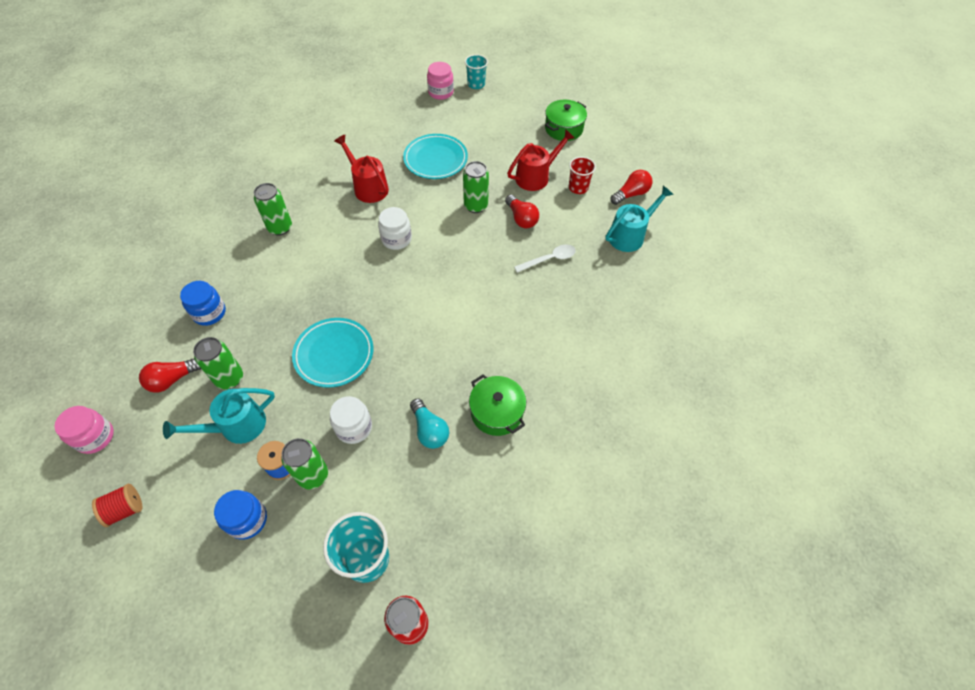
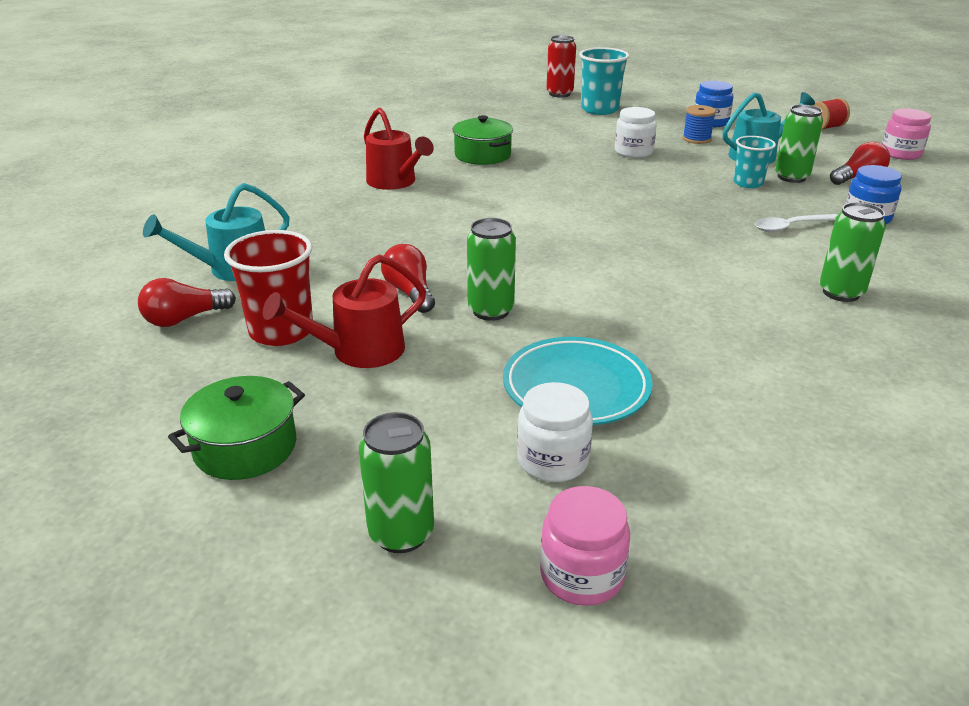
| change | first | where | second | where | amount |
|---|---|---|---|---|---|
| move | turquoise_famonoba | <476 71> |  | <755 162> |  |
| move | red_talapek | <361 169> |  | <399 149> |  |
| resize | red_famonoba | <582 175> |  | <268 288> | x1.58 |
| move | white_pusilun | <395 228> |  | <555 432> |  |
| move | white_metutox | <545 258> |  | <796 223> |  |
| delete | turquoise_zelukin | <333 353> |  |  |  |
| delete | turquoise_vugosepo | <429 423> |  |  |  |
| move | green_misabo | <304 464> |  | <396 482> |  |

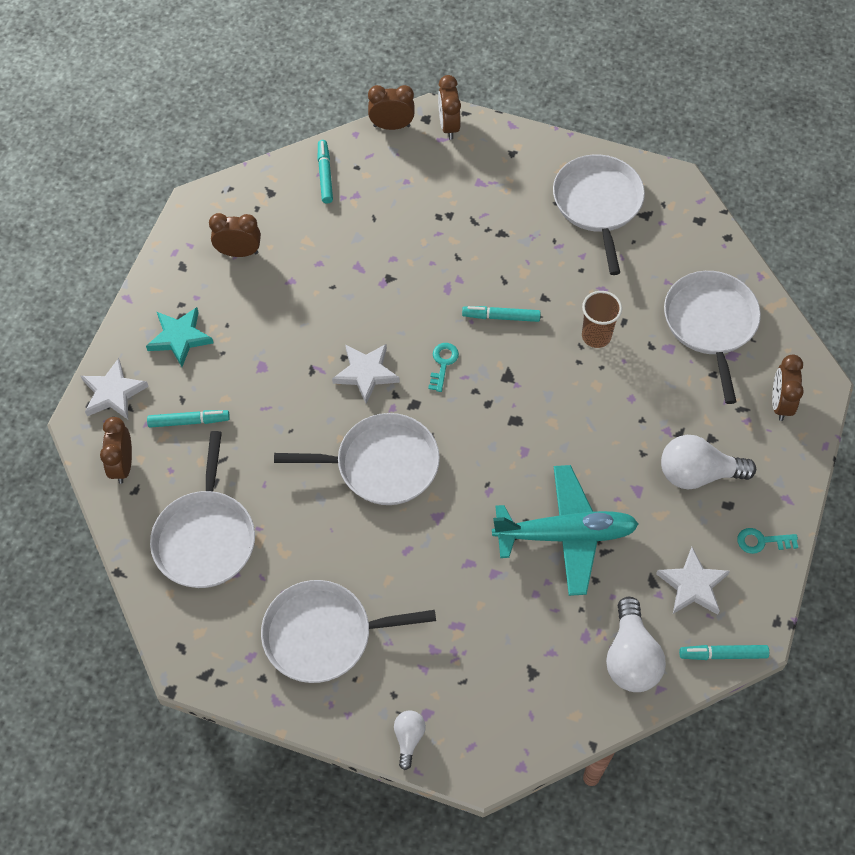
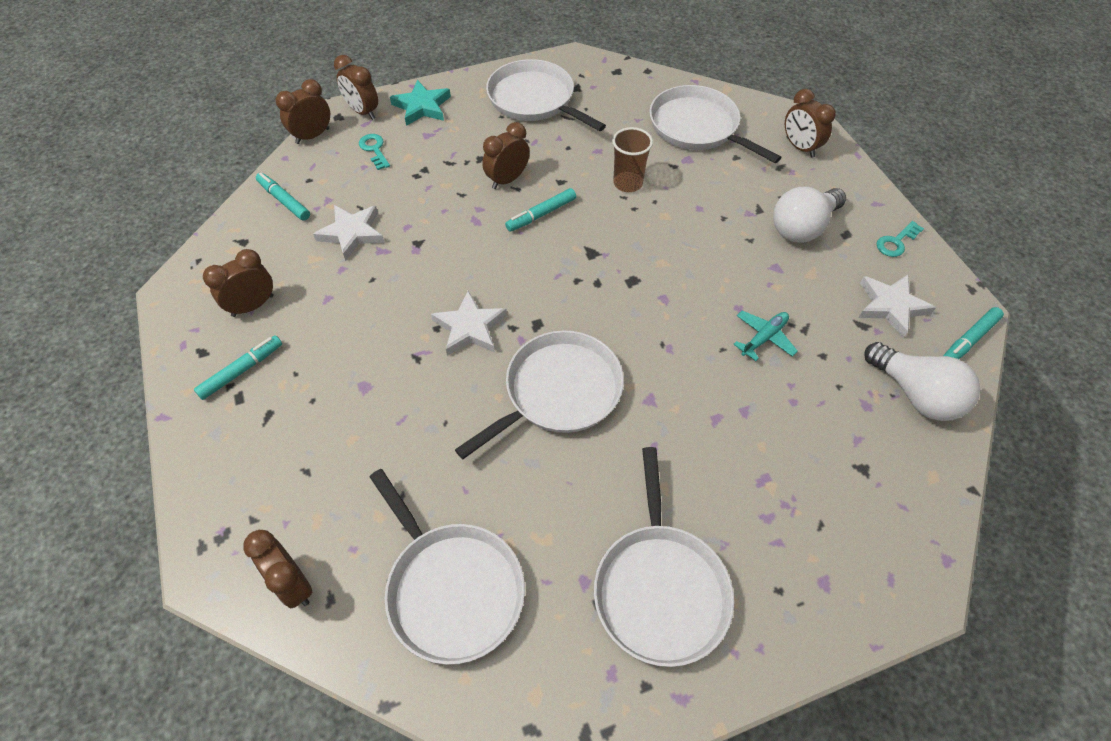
| change | first | where | second | where | amount |
|---|---|---|---|---|---|
| move | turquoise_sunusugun | <179 337> |  | <420 103> |  |
| move | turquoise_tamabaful | <443 367> |  | <374 152> |  |
| move | white_sunusugun | <115 388> |  | <349 233> |  |
| move | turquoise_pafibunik | <188 419> |  | <238 367> |  |
| resize | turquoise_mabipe | <565 530> |  | <765 336> | x0.46 |
| rotate | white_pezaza | <348 631> |  | <664 557> | 45 degrees counterclockwise |
| delete | white_vugosepo | <410 740> |  |  |  |
| insert |  |  | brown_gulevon | <506 155> |  |

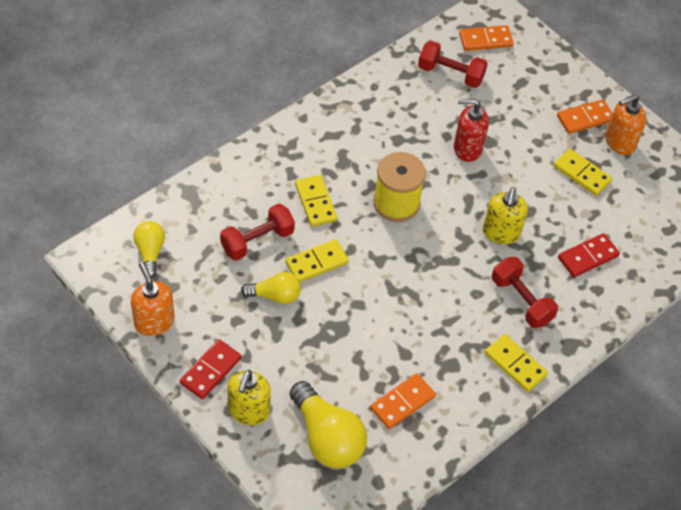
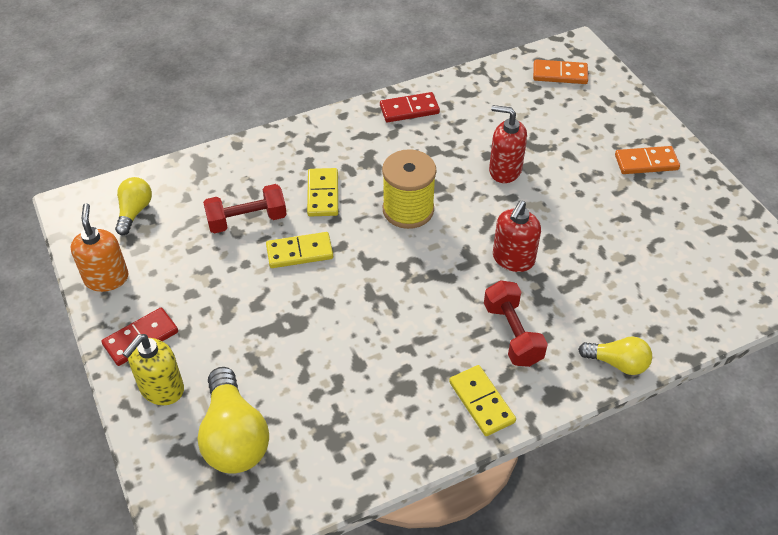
| change | first | where | second | where | amount |
|---|---|---|---|---|---|
| delete | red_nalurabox | <453 64> |  |  |  |
| delete | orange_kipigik | <625 124> |  |  |  |
| delete | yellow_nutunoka | <582 172> |  |  |  |
| recolor | yellow_kipigik | <505 216> | red_kipigik | <517 236> |  |
| move | red_nutunoka | <589 255> |  | <410 107> |  |
| move | yellow_vugosepo | <271 288> |  | <615 355> |  |
| delete | orange_nutunoka | <403 401> |  |  |  |

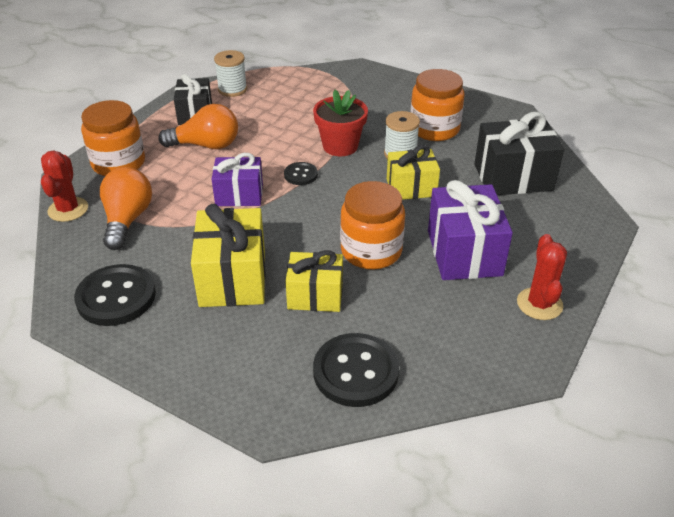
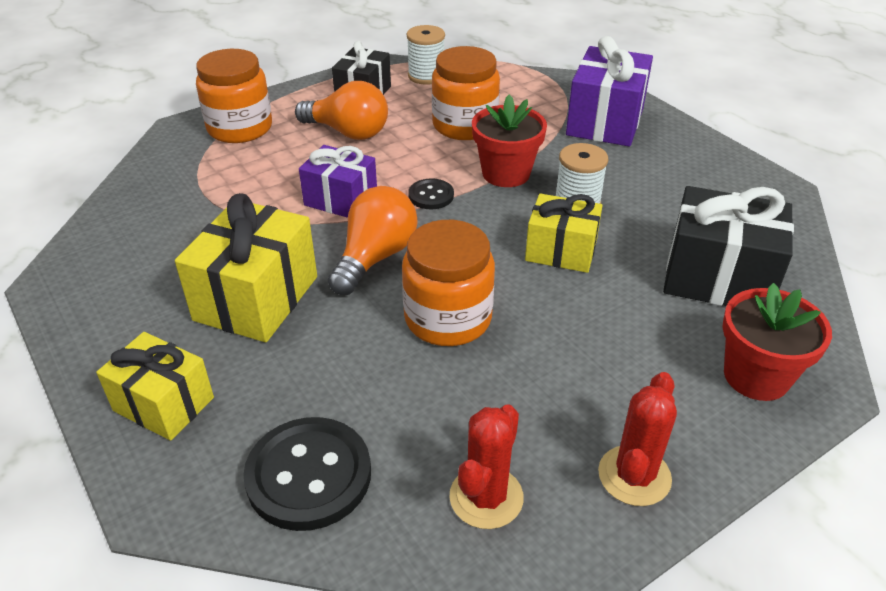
| change | first | where | second | where | amount |
|---|---|---|---|---|---|
| move | orange_pusilun | <437 105> |  | <466 93> |  |
| move | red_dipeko | <64 186> |  | <486 466> |  |
| move | orange_vugosepo | <126 208> |  | <373 240> |  |
| move | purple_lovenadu | <470 230> |  | <609 91> |  |
| move | yellow_lovenadu | <314 281> |  | <155 386> |  |
| delete | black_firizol | <115 295> |  |  |  |
| insert |  |  | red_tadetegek | <777 342> |  |

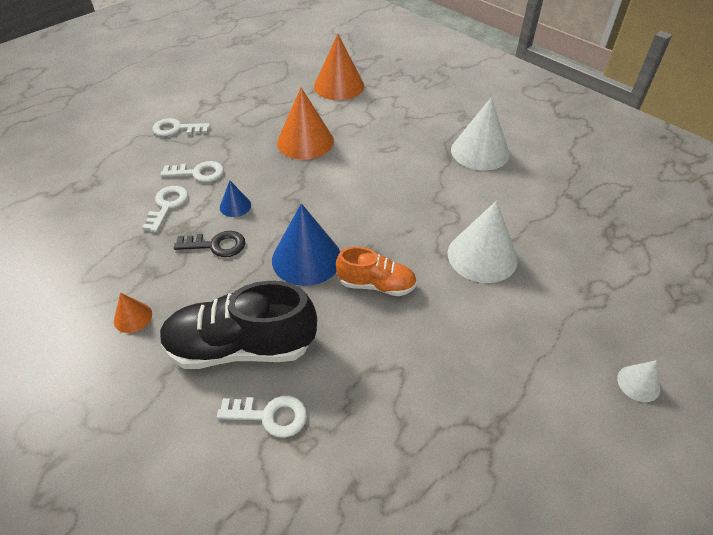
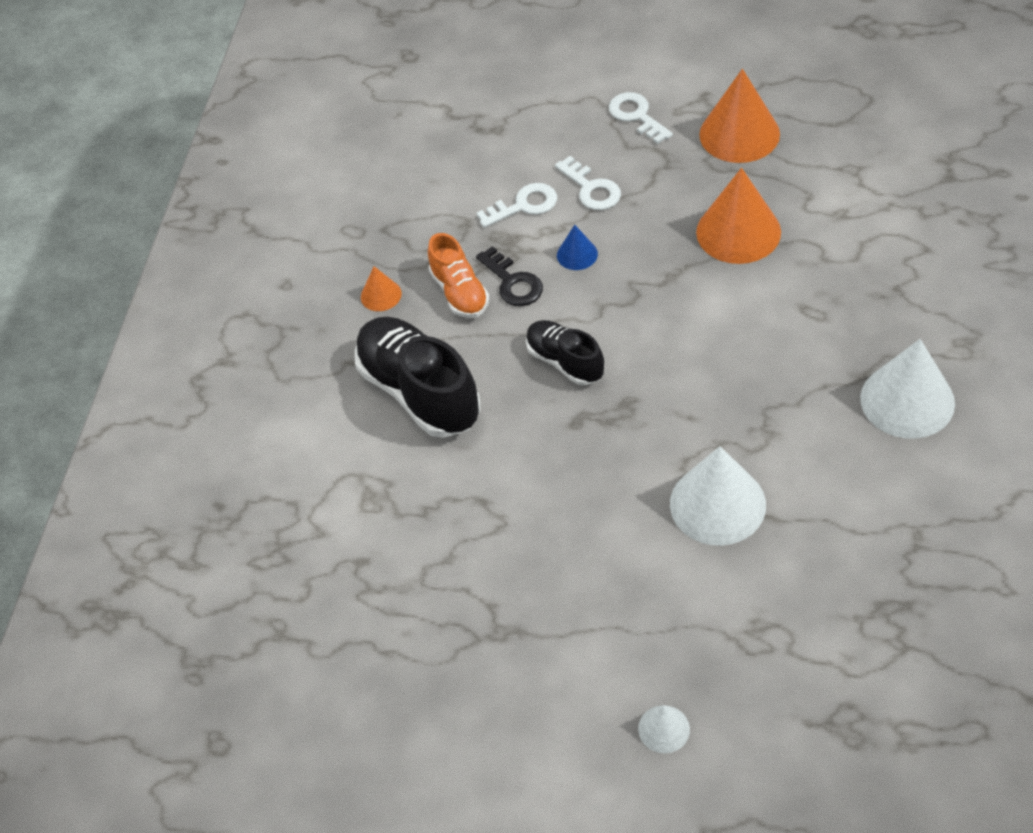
| change | first | where | second | where | amount |
|---|---|---|---|---|---|
| move | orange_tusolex | <339 67> |  | <739 116> |  |
| replace | blue_tusolex | <306 244> | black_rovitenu | <565 352> |  |
| move | orange_rovitenu | <376 271> |  | <458 275> |  |
| delete | white_tamabaful | <262 417> |  |  |  |

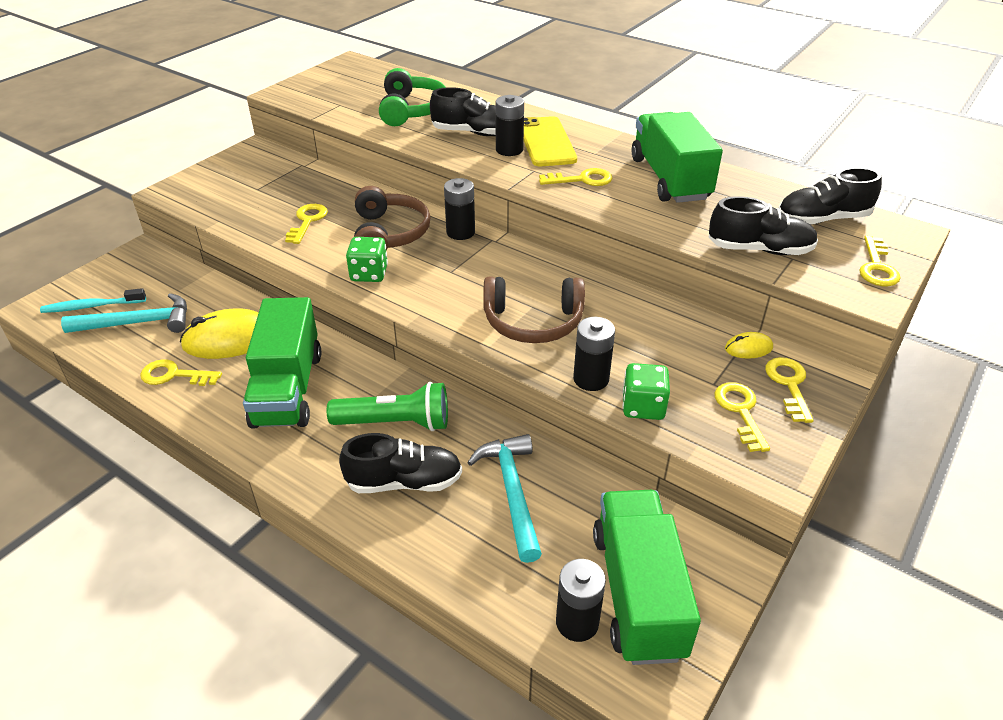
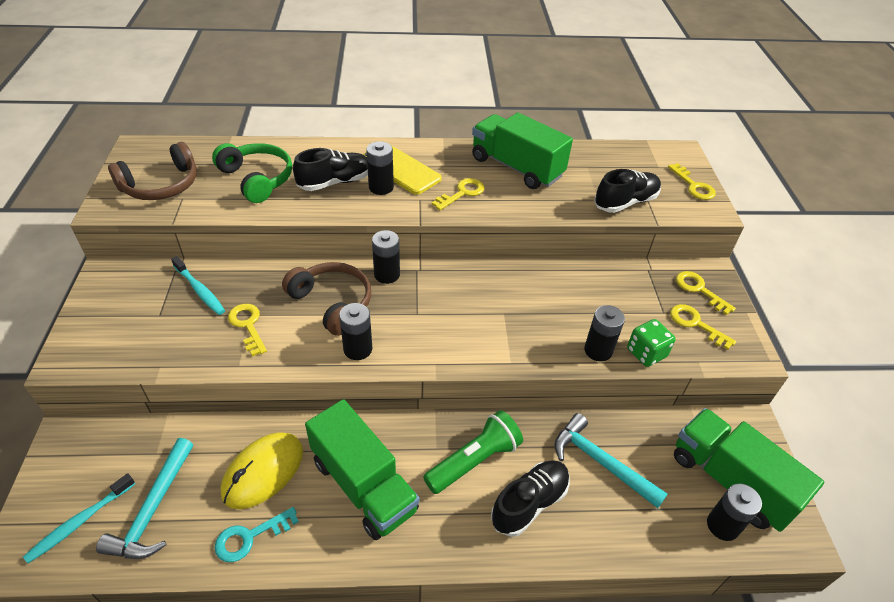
| change | first | where | second | where | amount |
|---|---|---|---|---|---|
| delete | black_rovitenu | <830 196> |  |  |  |
| replace | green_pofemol | <367 259> | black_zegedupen | <355 331> |  |
| move | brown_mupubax | <534 310> |  | <152 171> |  |
| rotate | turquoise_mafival | <124 313> |  | <144 498> | 150 degrees clockwise |
| delete | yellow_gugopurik | <749 345> |  |  |  |
| recolor | yellow_tamabaful | <181 372> | turquoise_tamabaful | <256 534> |  |
| insert |  |  | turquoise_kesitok | <198 285> |  |

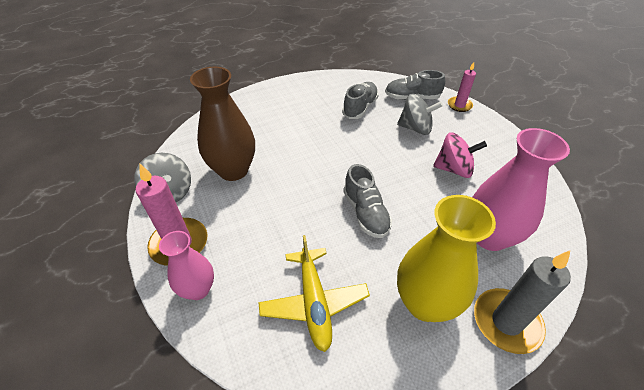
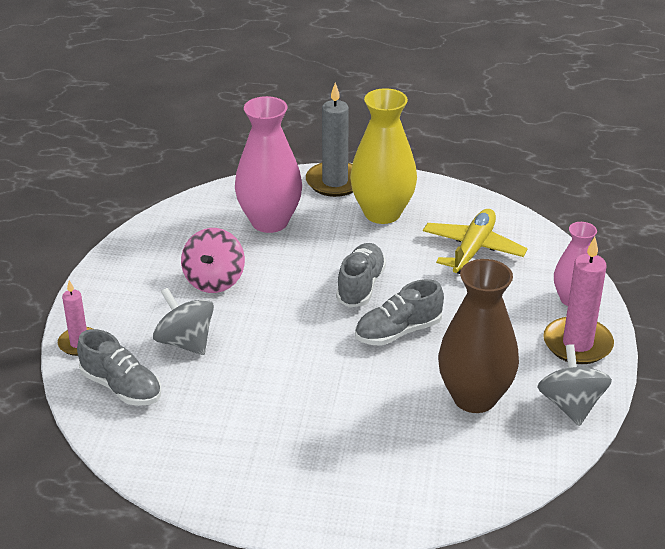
| change | first | where | second | where | amount |
|---|---|---|---|---|---|
| move | grey_rovitenu | <360 100> |  | <399 312> |  |
| rotate | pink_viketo | <460 155> |  | <213 260> | 120 degrees counterclockwise |

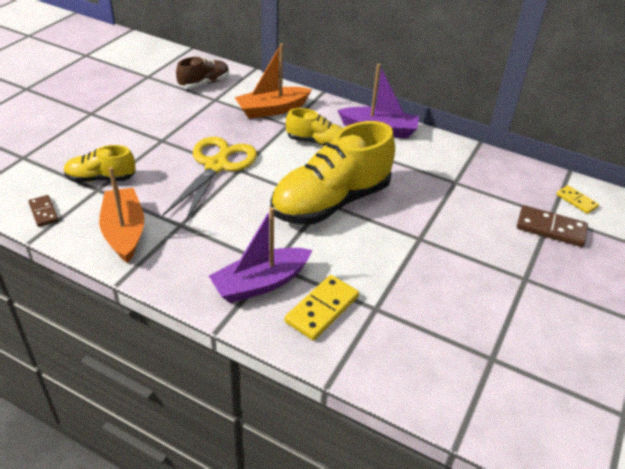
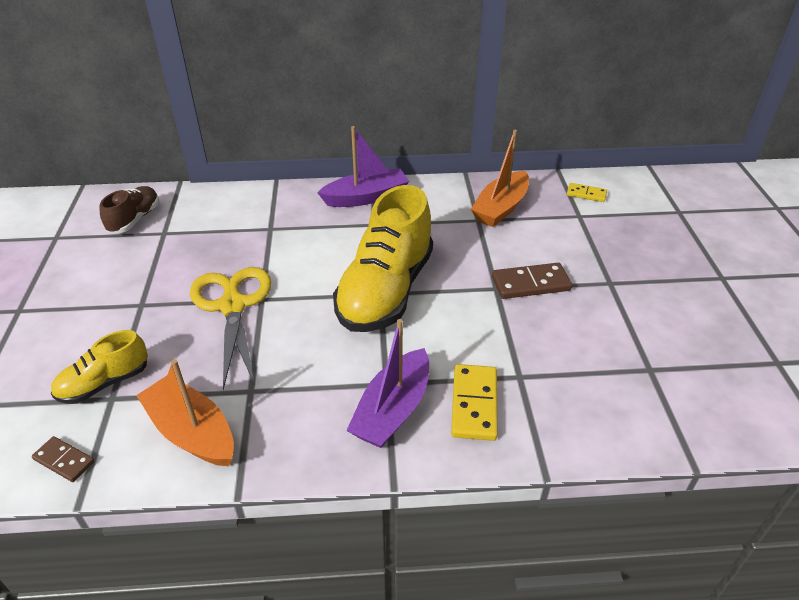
| change | first | where | second | where | amount |
|---|---|---|---|---|---|
| move | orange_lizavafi | <273 81> |  | <499 178> |  |
| delete | yellow_rovitenu | <314 127> |  |  |  |
| move | brown_nutunoka | <552 226> |  | <532 281> |  |

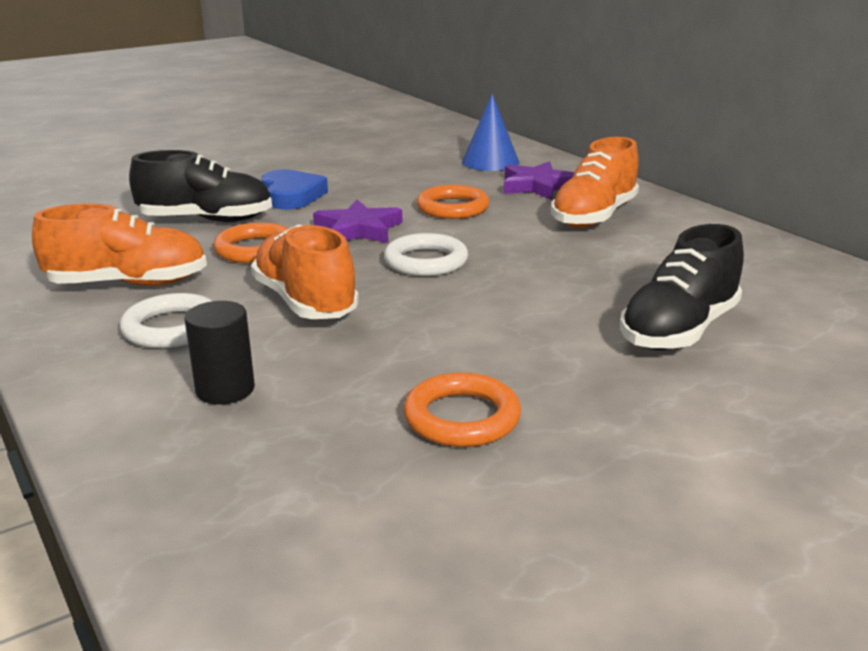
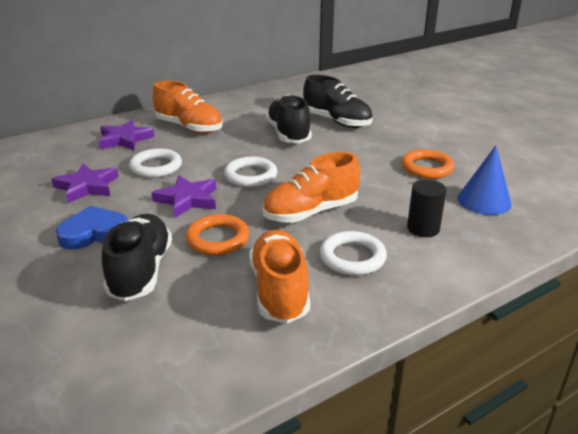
| change | first | where | second | where | amount |
|---|---|---|---|---|---|
| move | blue_tusolex | <490 132> |  | <484 180> |  |
| recolor | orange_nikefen | <453 202> | white_nikefen | <155 163> |  |
| insert |  |  | black_rovitenu | <289 119> |  |
| insert |  |  | purple_sunusugun | <85 183> |  |

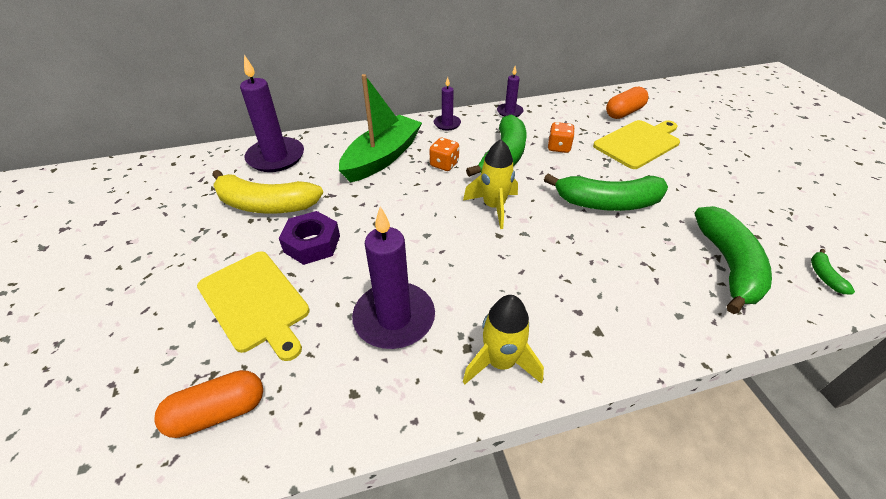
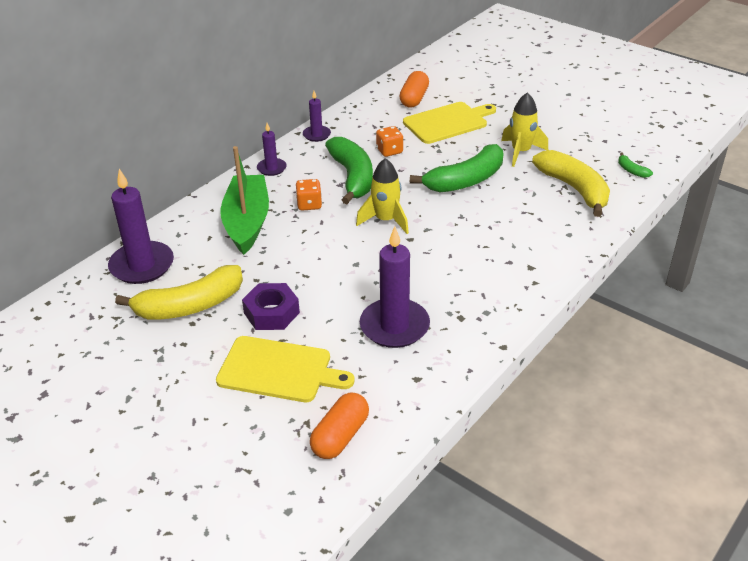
| change | first | where | second | where | amount |
|---|---|---|---|---|---|
| rotate | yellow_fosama | <636 144> |  | <449 123> | 45 degrees clockwise |
| recolor | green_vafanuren | <733 260> | yellow_vafanuren | <571 183> |  |
| move | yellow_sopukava | <503 339> |  | <524 129> |  |

